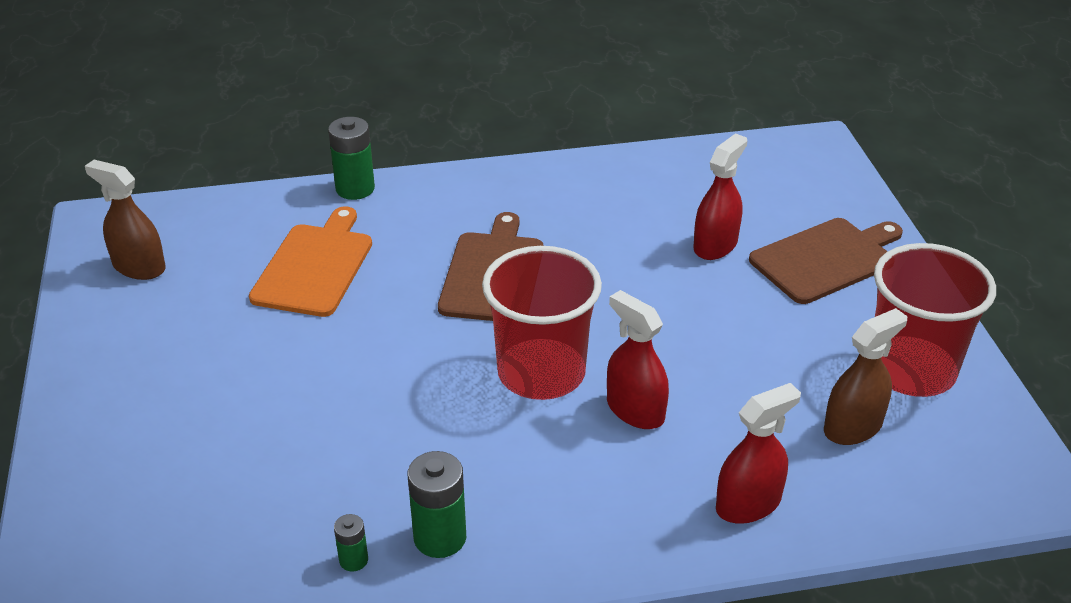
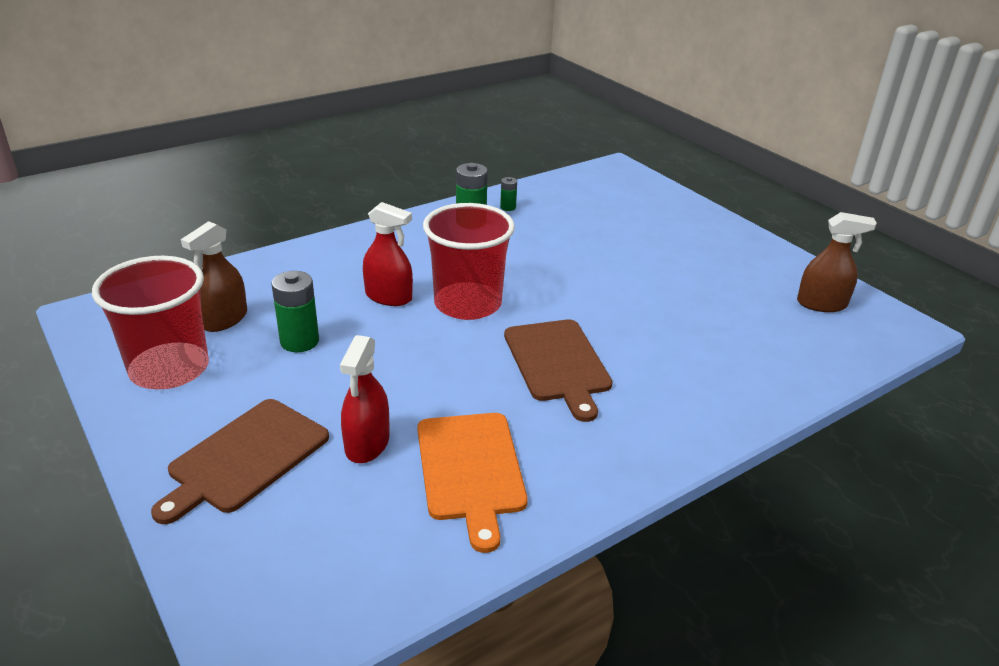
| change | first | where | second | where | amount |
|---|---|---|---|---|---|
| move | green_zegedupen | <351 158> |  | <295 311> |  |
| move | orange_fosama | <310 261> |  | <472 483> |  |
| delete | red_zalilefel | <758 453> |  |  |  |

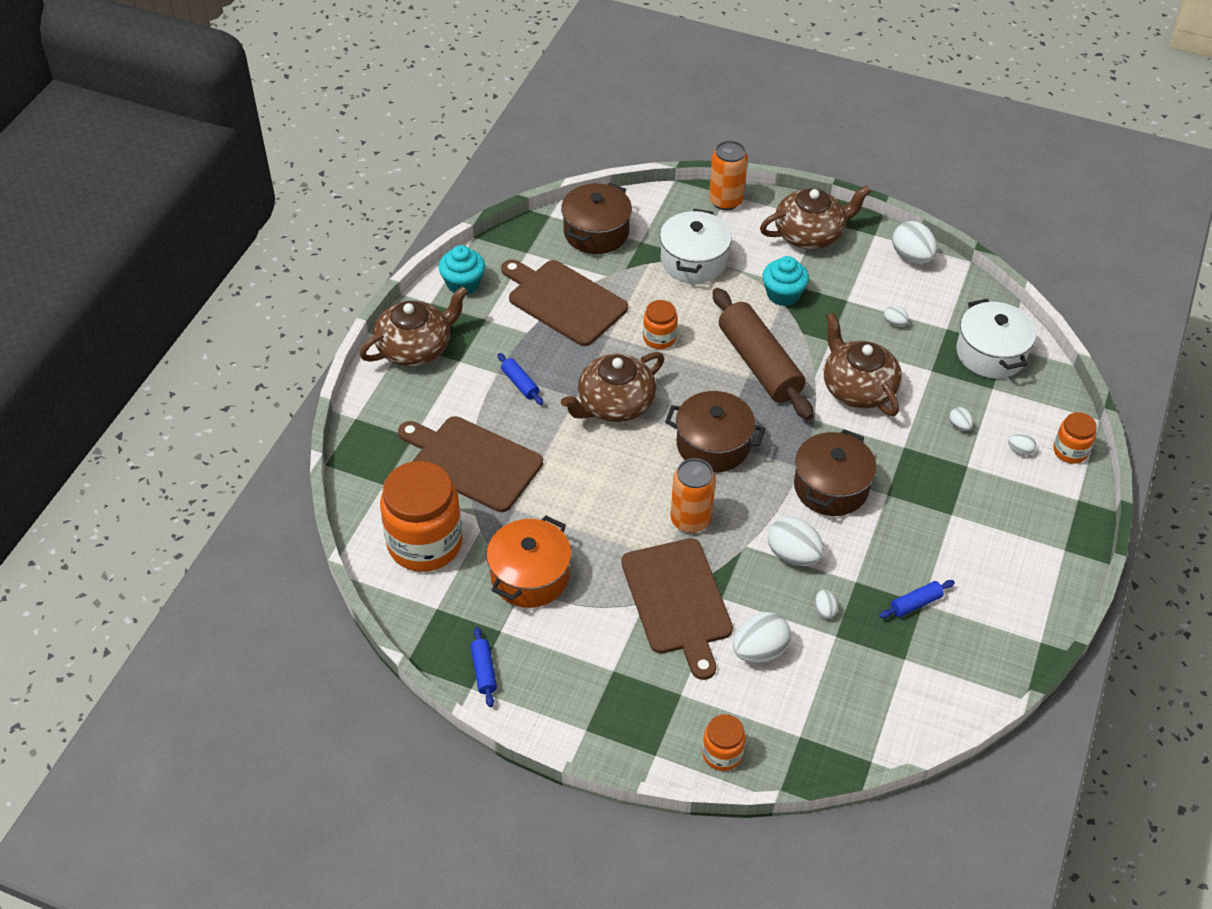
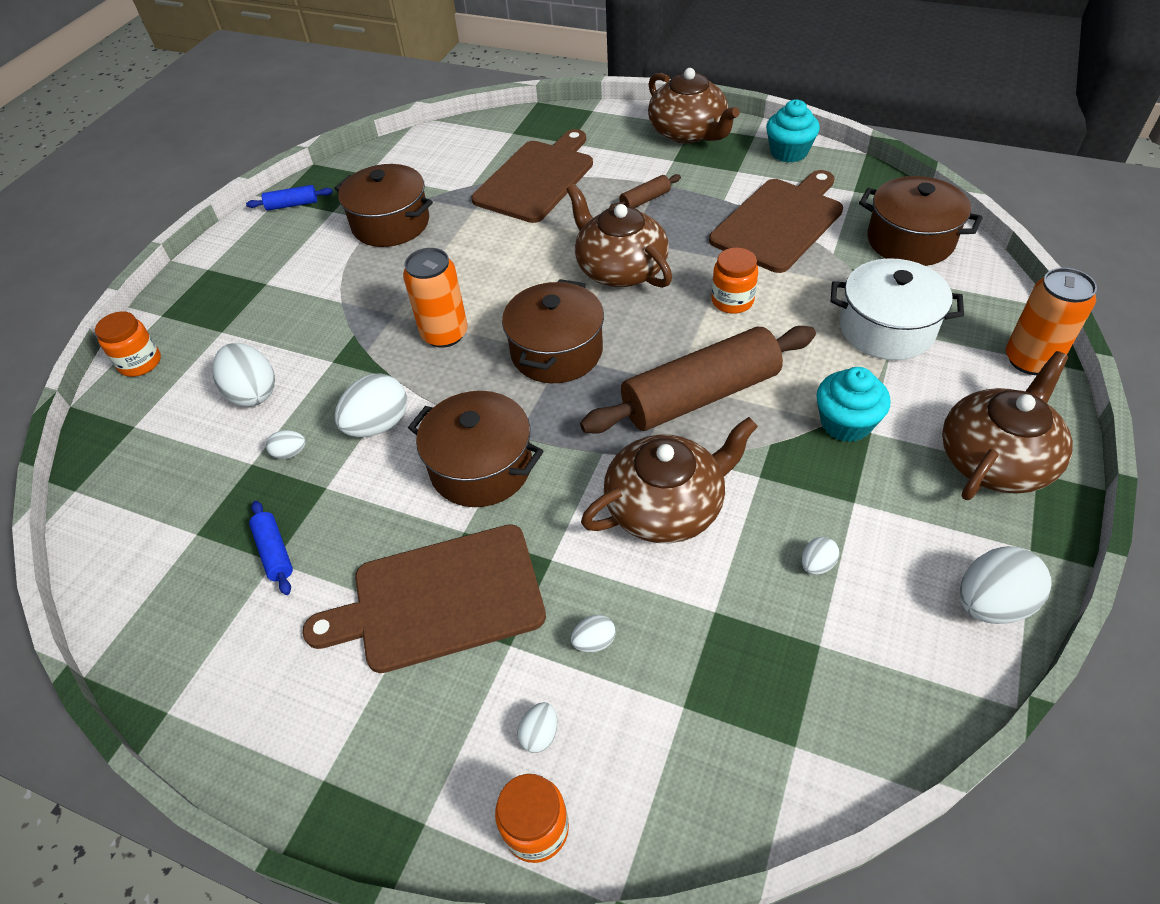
| change | first | where | second | where | amount |
|---|---|---|---|---|---|
| rotate | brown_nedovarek | <815 217> |  | <1007 425> | 120 degrees counterclockwise |
| delete | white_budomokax | <996 338> |  |  |  |
| recolor | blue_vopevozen | <520 379> | brown_vopevozen | <645 191> |  |
| delete | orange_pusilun | <421 516> |  |  |  |
| recolor | orange_budomokax | <529 562> | brown_budomokax | <384 205> |  |
| move | brown_fosama | <677 609> |  | <424 598> |  |

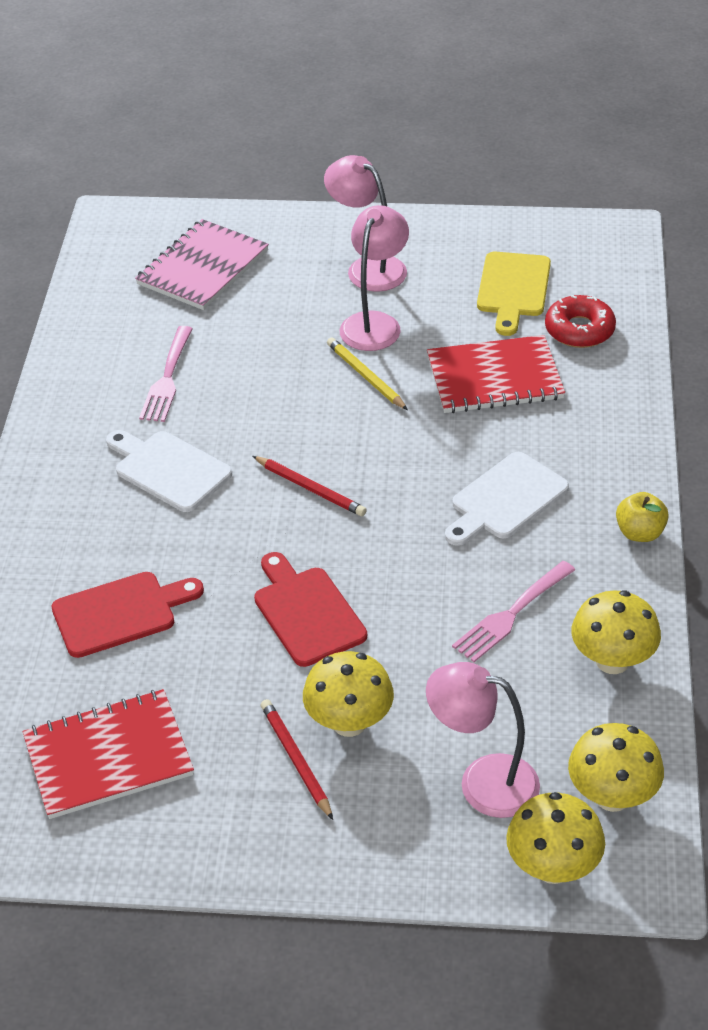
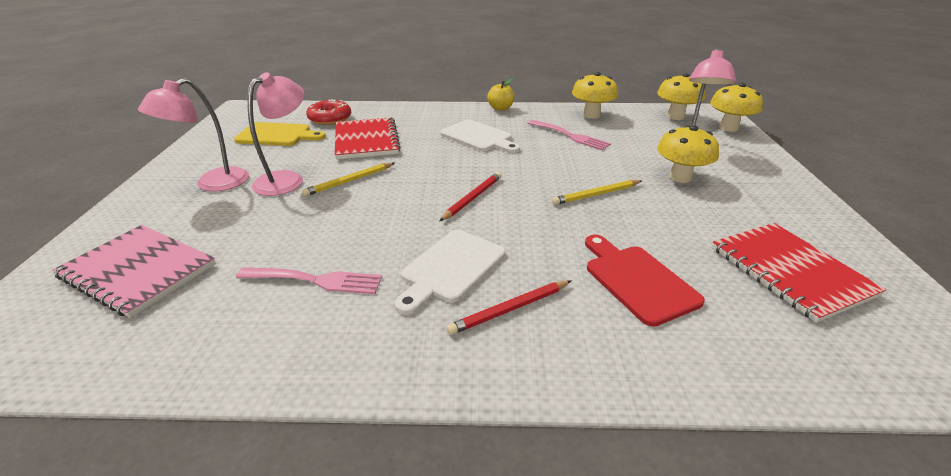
| change | first | where | second | where | amount |
|---|---|---|---|---|---|
| rotate | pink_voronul | <374 278> |  | <275 134> | 105 degrees clockwise |
| replace | red_fosama | <310 609> | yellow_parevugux | <597 192> |  |
| move | red_parevugux | <297 759> |  | <509 307> |  |

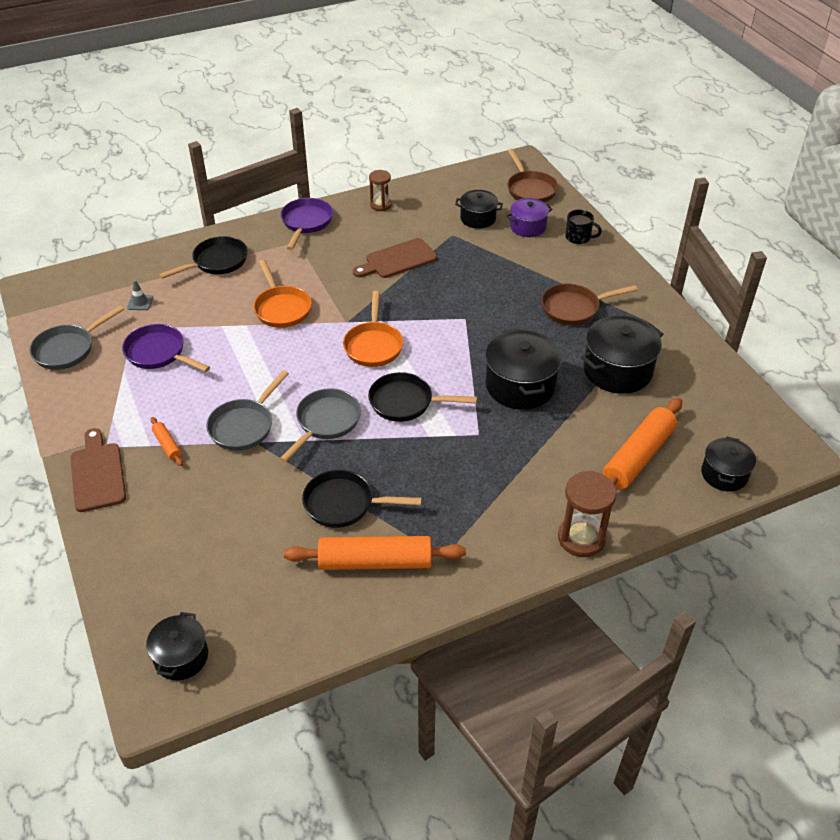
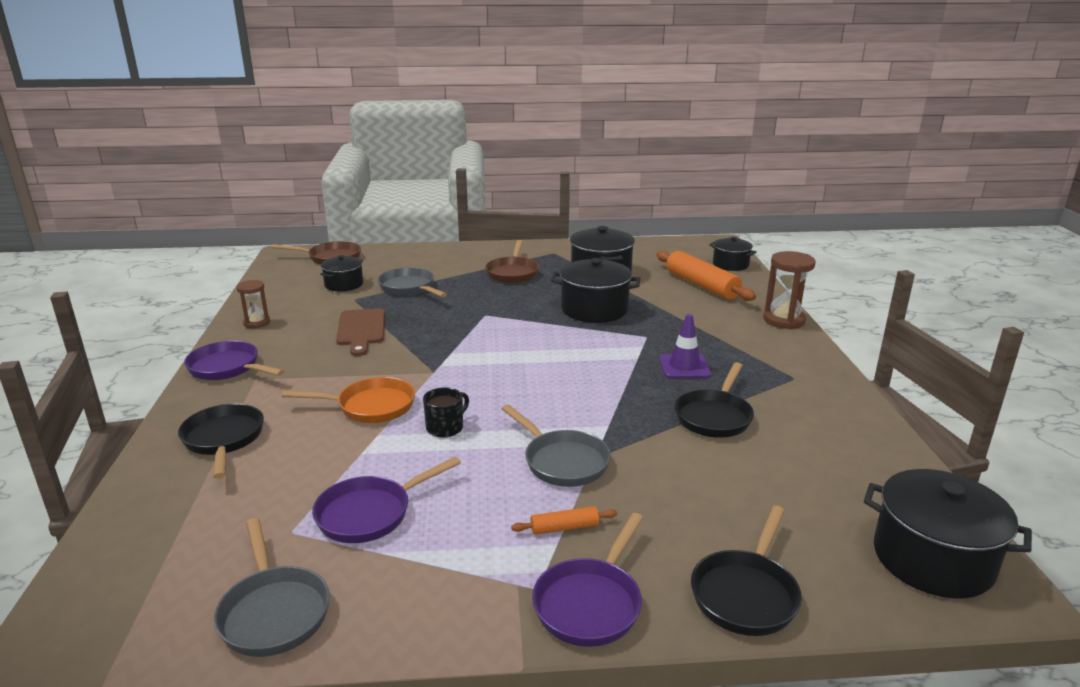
| change | first | where | second | where | amount |
|---|---|---|---|---|---|
| delete | purple_budomokax | <529 217> |  |  |  |
| move | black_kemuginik | <583 226> |  | <446 412> |  |
| delete | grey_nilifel | <140 295> |  |  |  |
| delete | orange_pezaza | <373 329> |  |  |  |
| move | black_pezaza | <422 397> |  | <746 571> |  |
| move | grey_pezaza | <320 425> |  | <412 282> |  |
| replace | brown_fosama | <98 470> | purple_pezaza | <587 580> |  |
| delete | orange_vopevozen | <375 553> |  |  |  |
| resize | black_budomokax | <177 646> |  | <948 534> | x1.64 |
| insert |  |  | purple_nilifel | <685 346> |  |

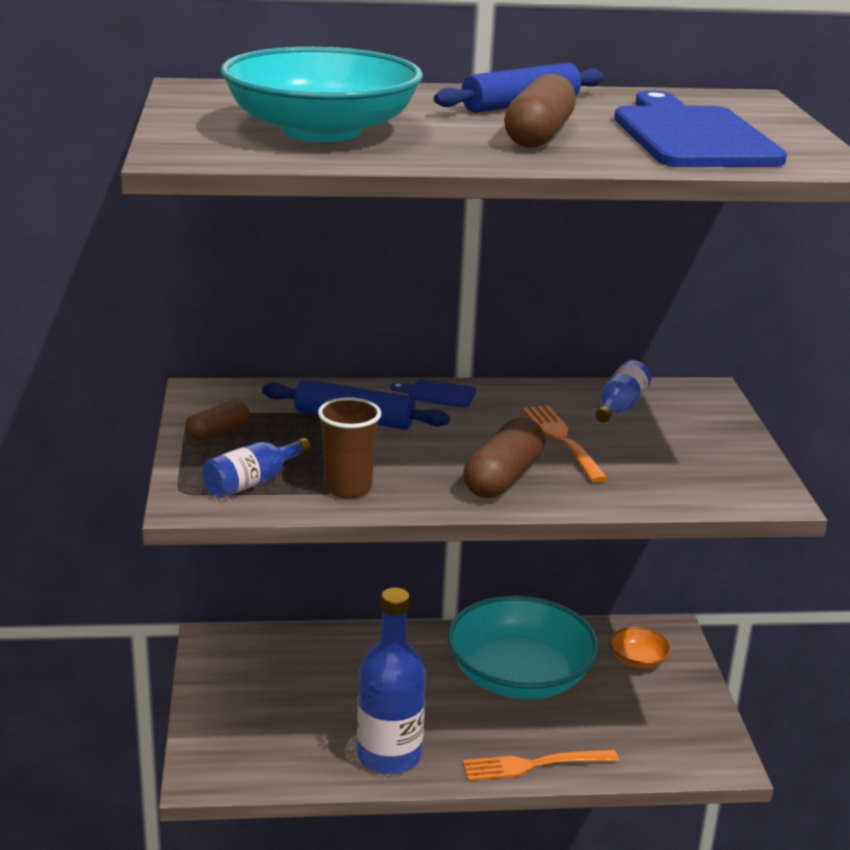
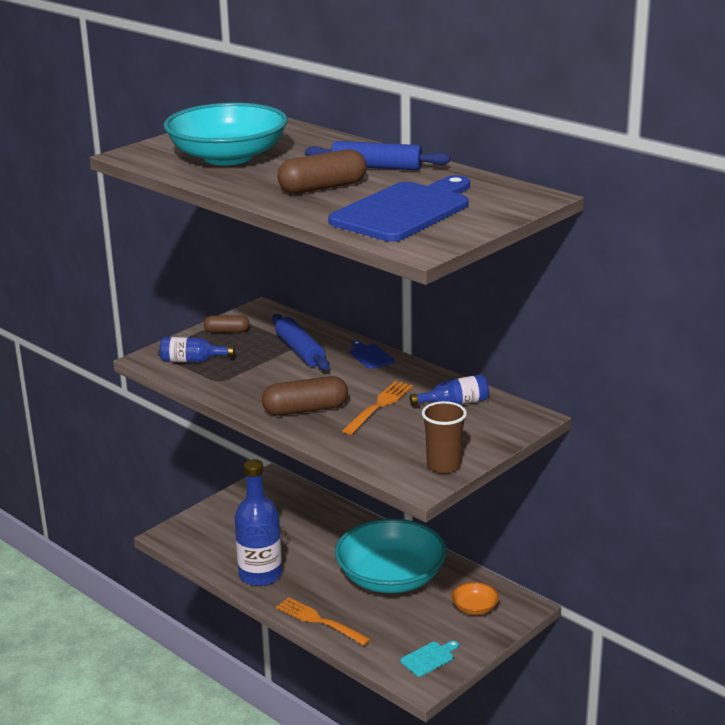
| change | first | where | second | where | amount |
|---|---|---|---|---|---|
| move | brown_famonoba | <349 447> |  | <444 437> |  |
| insert |  |  | turquoise_fosama | <429 658> |  |

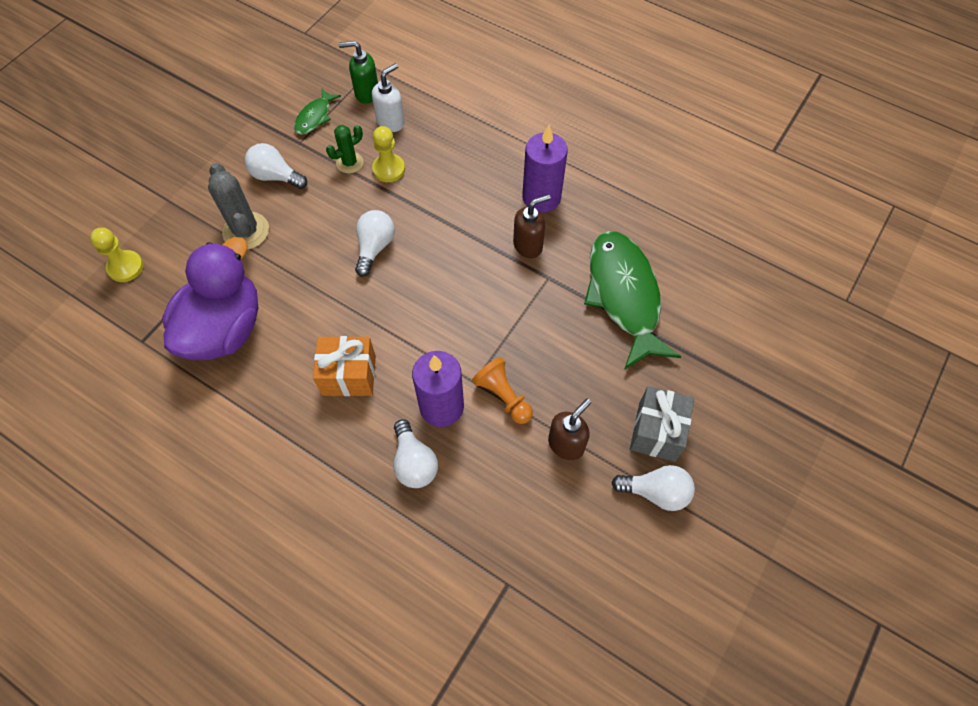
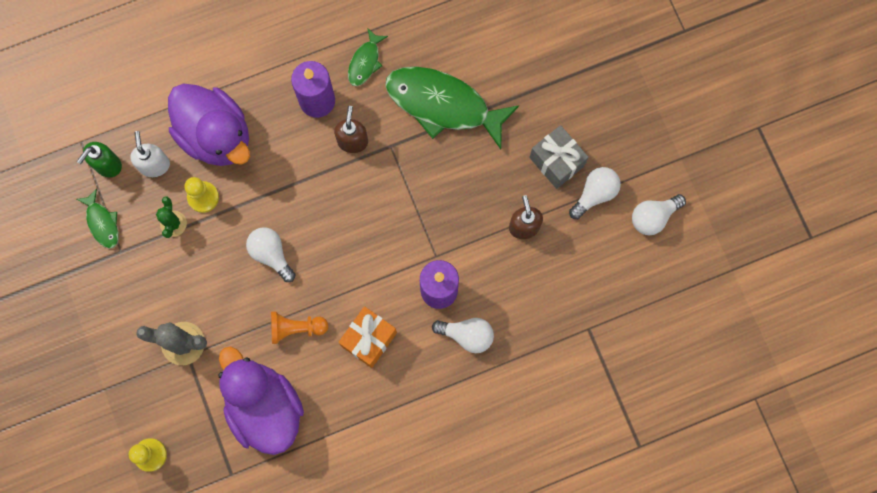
| change | first | where | second | where | amount |
|---|---|---|---|---|---|
| move | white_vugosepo | <276 166> |  | <659 214> |  |
| move | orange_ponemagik | <502 390> |  | <300 327> |  |
| insert |  |  | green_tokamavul | <368 57> |  |
| insert |  |  | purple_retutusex | <209 124> |  |

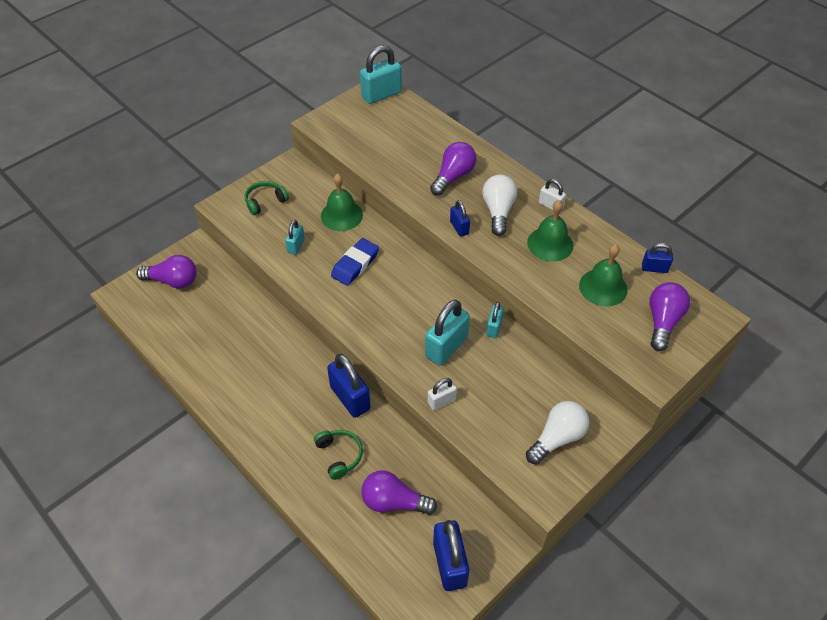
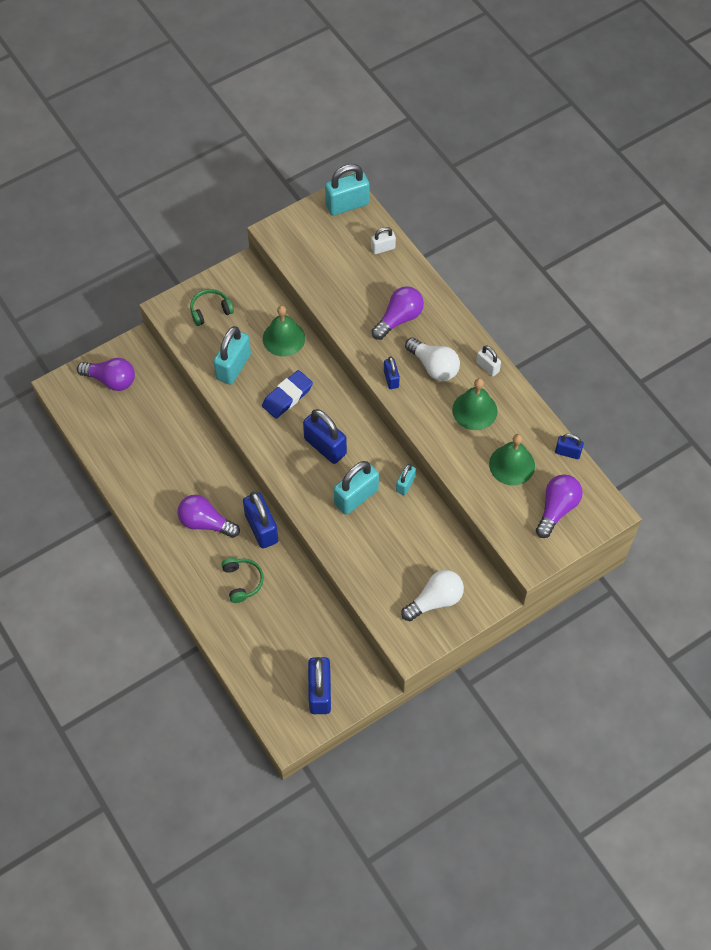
| change | first | where | second | where | amount |
|---|---|---|---|---|---|
| rotate | white_vugosepo | <499 205> |  | <432 359> | 120 degrees clockwise |
| resize | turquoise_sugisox | <295 237> |  | <232 355> | x1.83 |
| move | white_sugisox | <442 394> |  | <383 240> |  |
| move | purple_vugosepo | <399 492> |  | <208 516> |  |
| insert |  |  | blue_sugisox | <325 436> |  |

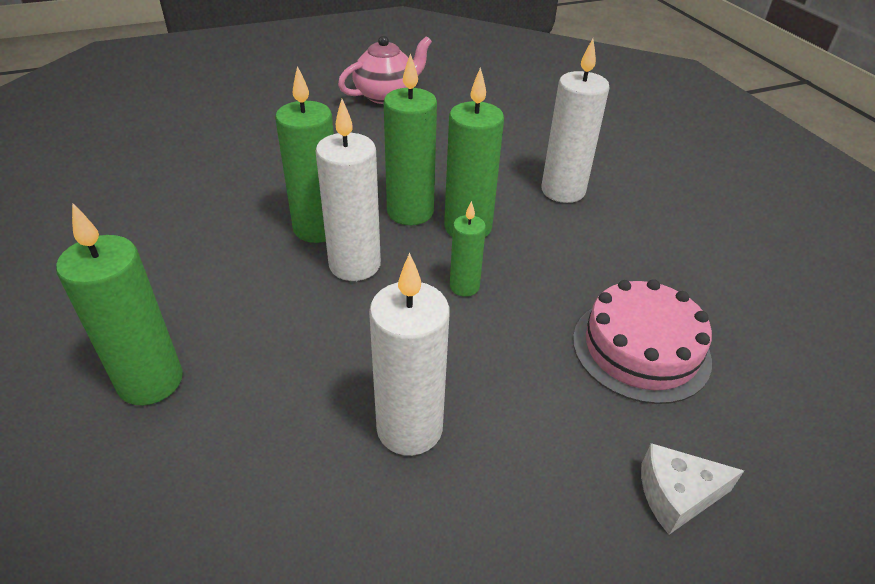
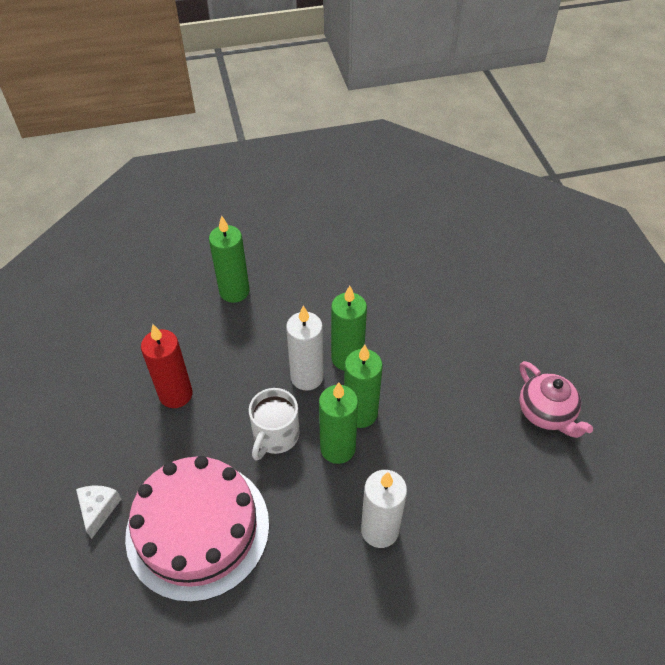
| change | first | where | second | where | amount |
|---|---|---|---|---|---|
| replace | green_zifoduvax | <468 249> | white_kemuginik | <274 424> |  |
| recolor | white_zifoduvax | <409 354> | red_zifoduvax | <167 366> |  |
| resize | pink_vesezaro | <642 341> |  | <197 529> | x1.60 |

